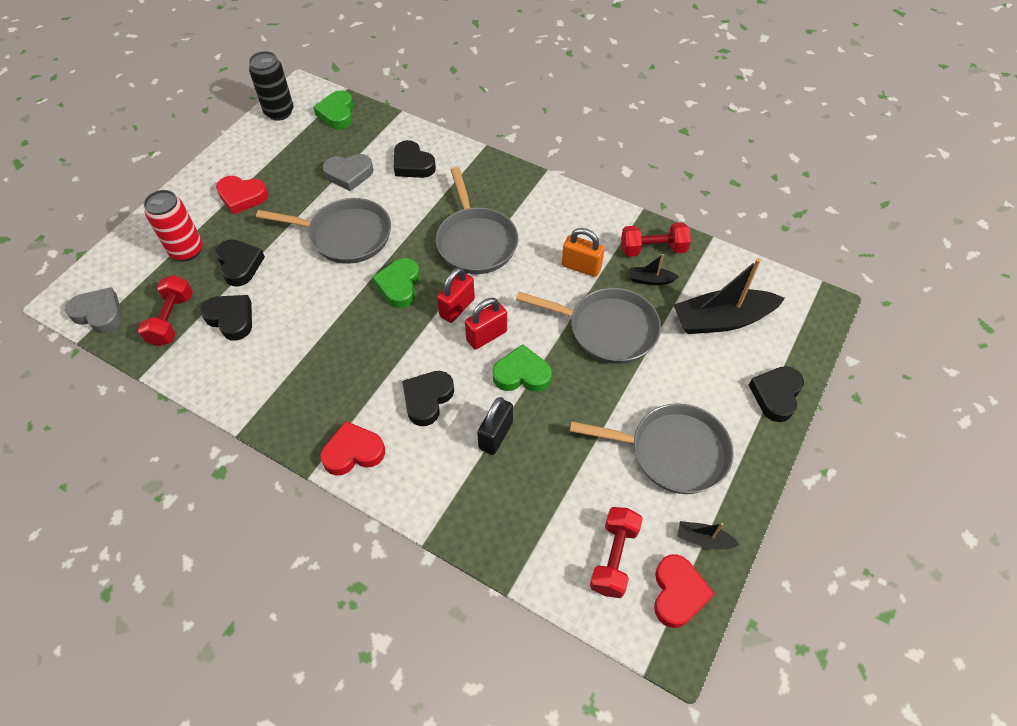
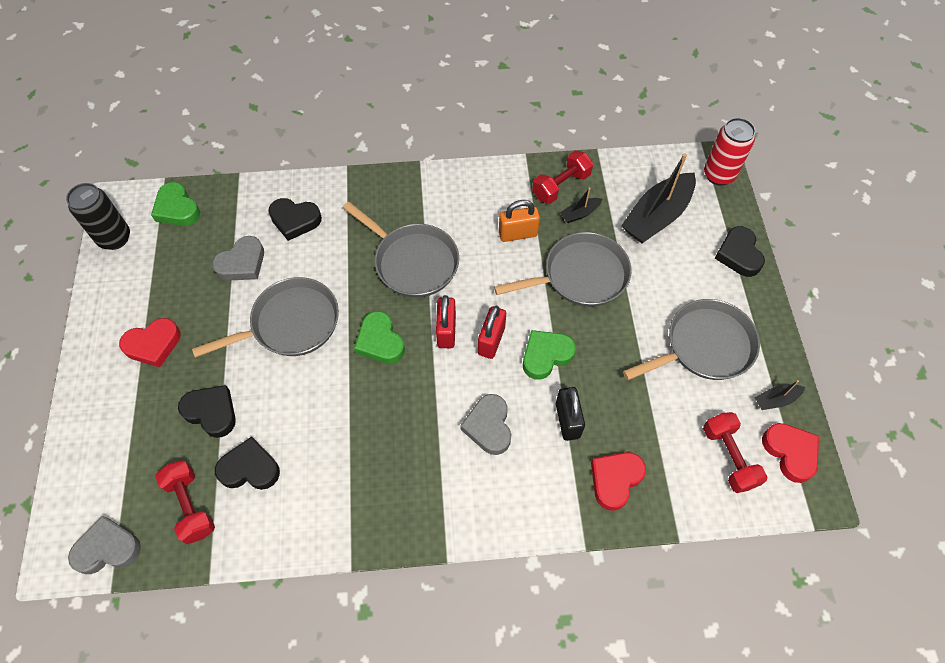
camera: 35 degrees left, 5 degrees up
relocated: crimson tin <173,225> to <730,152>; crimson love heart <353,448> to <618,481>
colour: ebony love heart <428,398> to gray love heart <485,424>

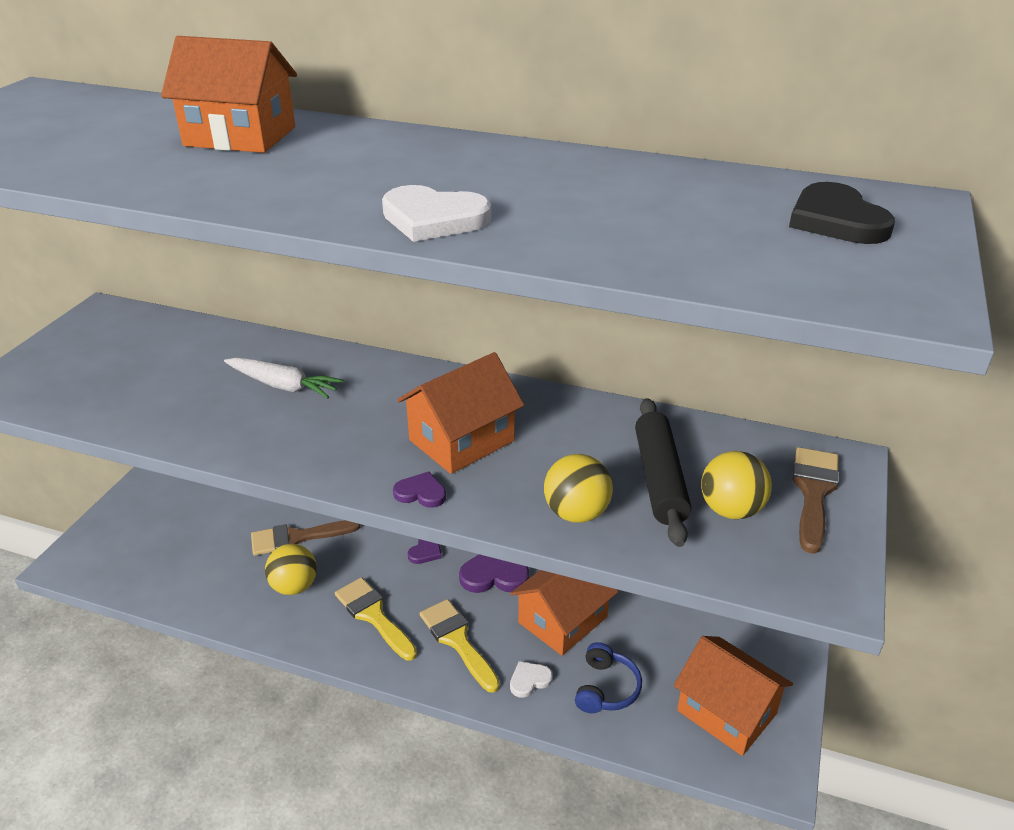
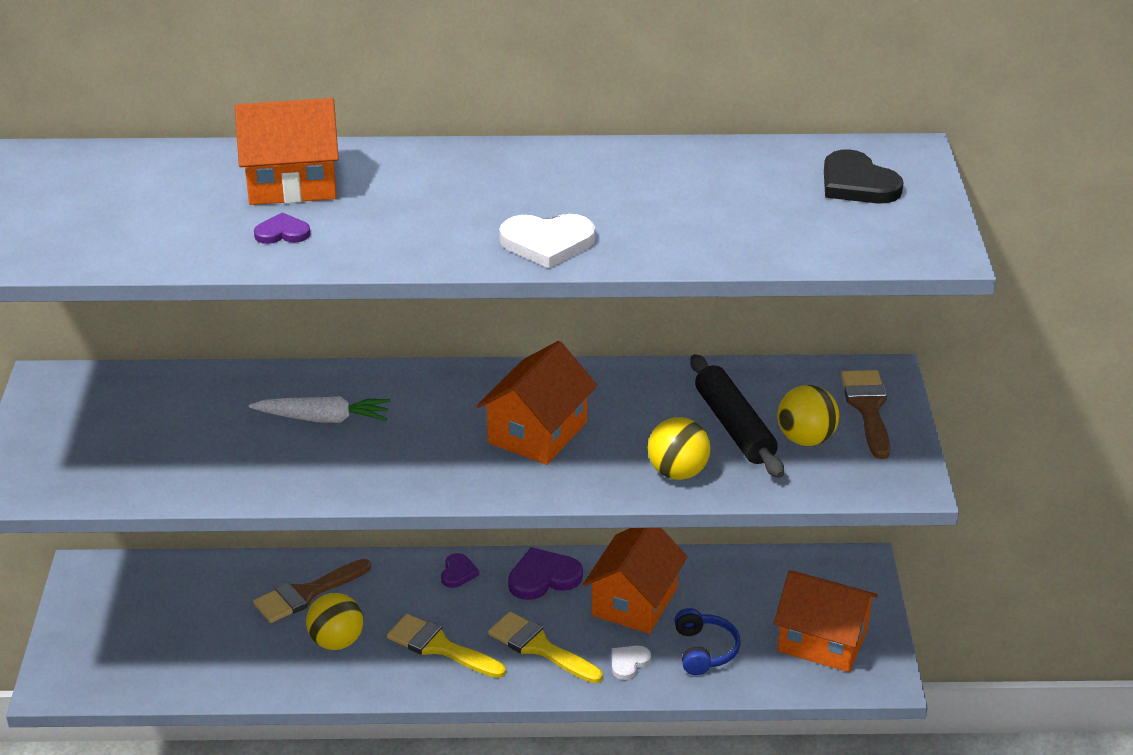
camera: 20 degrees left, 0 degrees up
relocated: violet love heart <419,490> to <282,228>

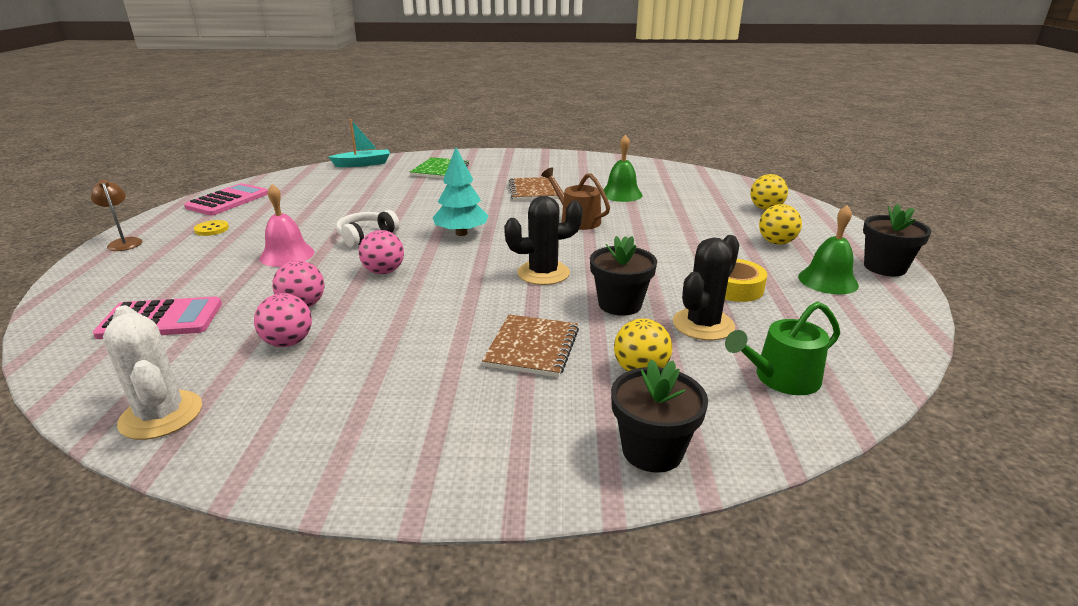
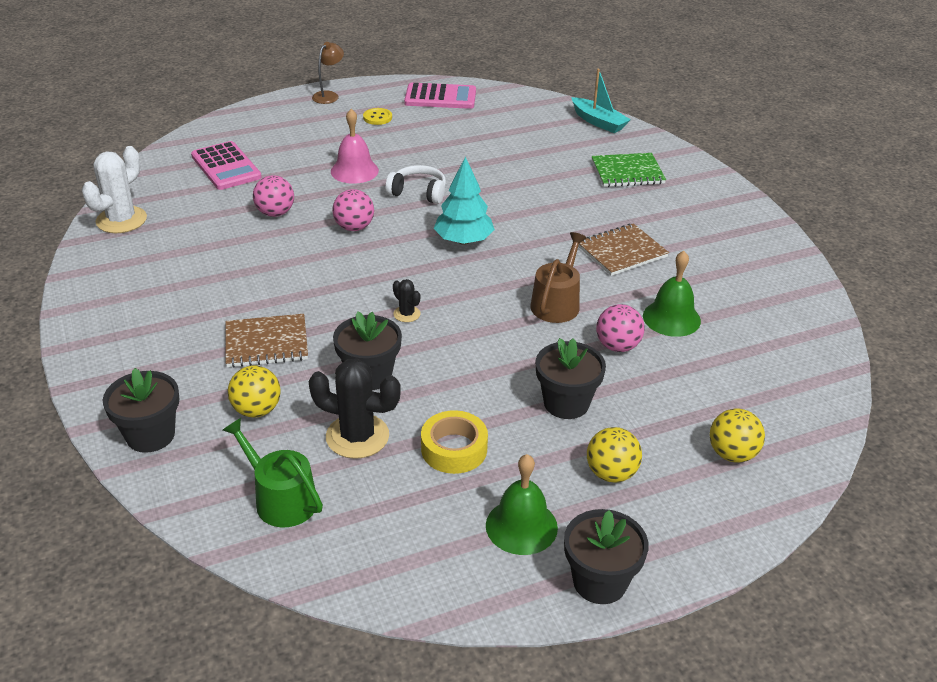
camera: 65 degrees right, 10 degrees up
appeared: ebony potted plant <571,378>
relocated: rosy sphere <283,320> to <620,328>
size: ebony cactus <543,240> = <407,300> x0.49

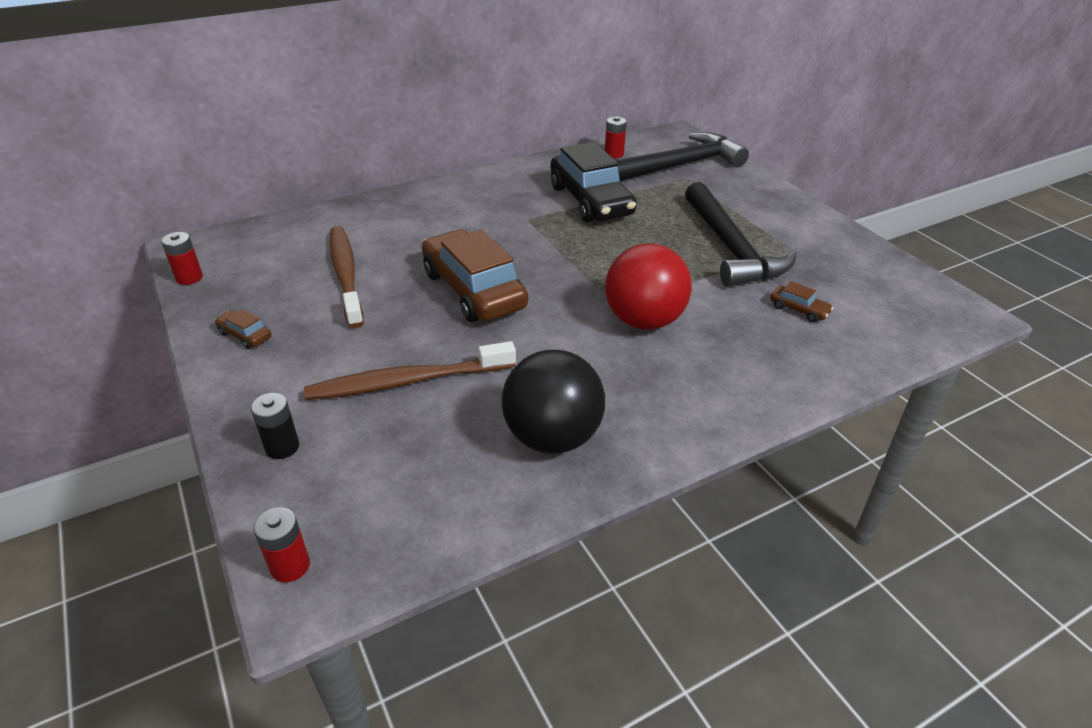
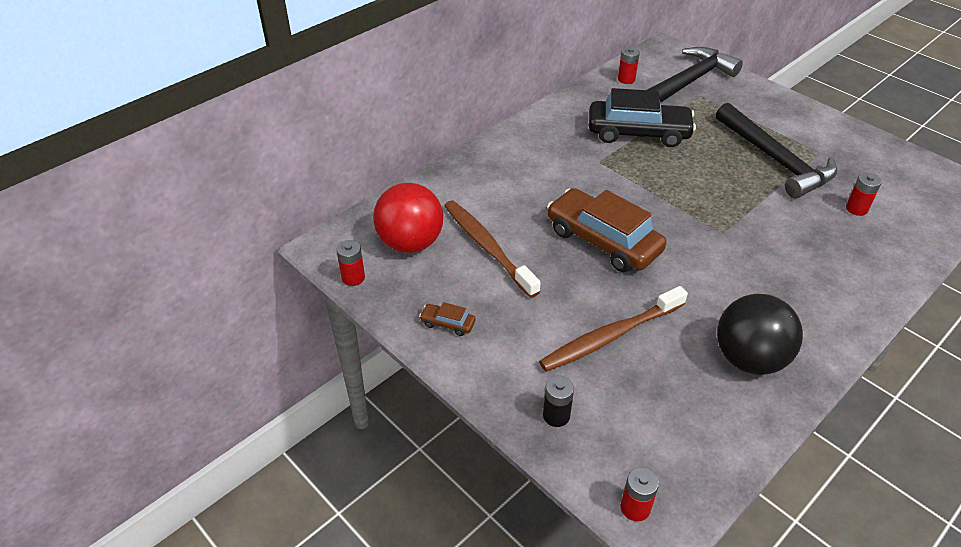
camera: 15 degrees left, 5 degrees up
relocated: crimson sphere <648,286> to <408,218>
exchanged: russet toy car <801,301> to crimson power cell <864,194>
spun: ebony toy car <594,182> = <642,117> 45 degrees counterclockwise

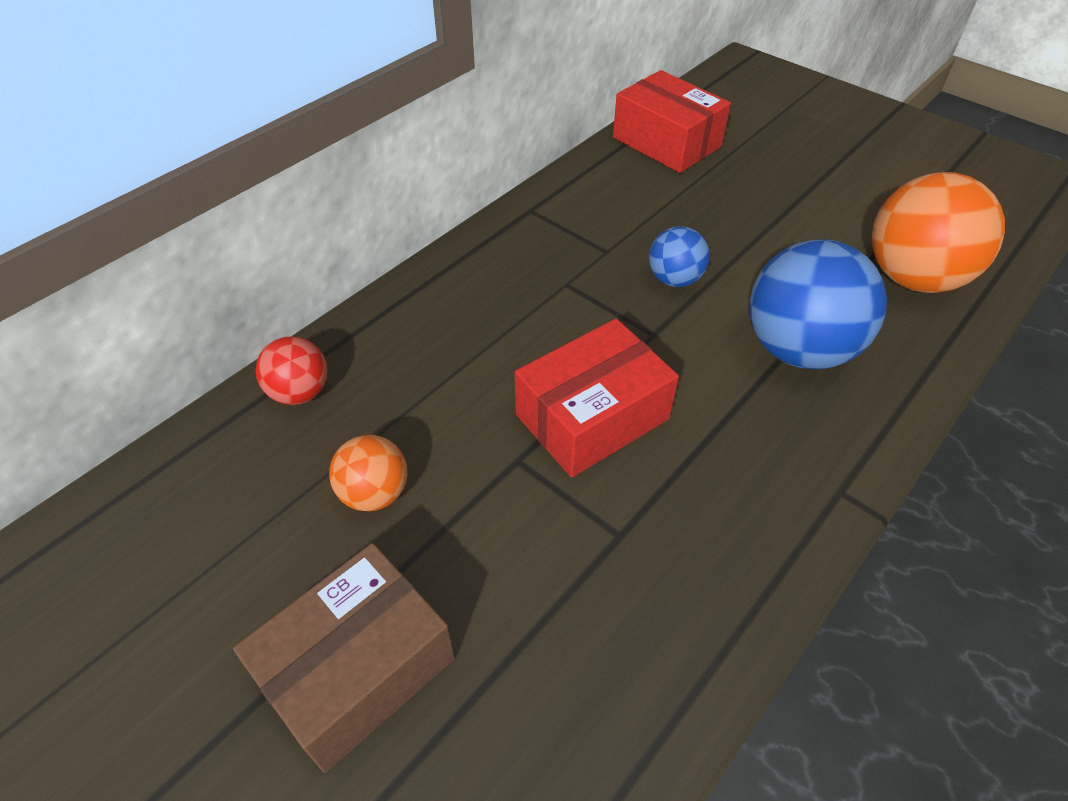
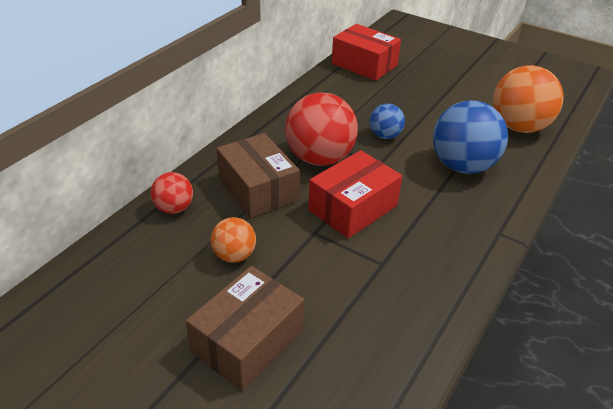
camera: 10 degrees left, 10 degrees down
appeared: russet parcel <258,175>; crimson sphere <321,129>

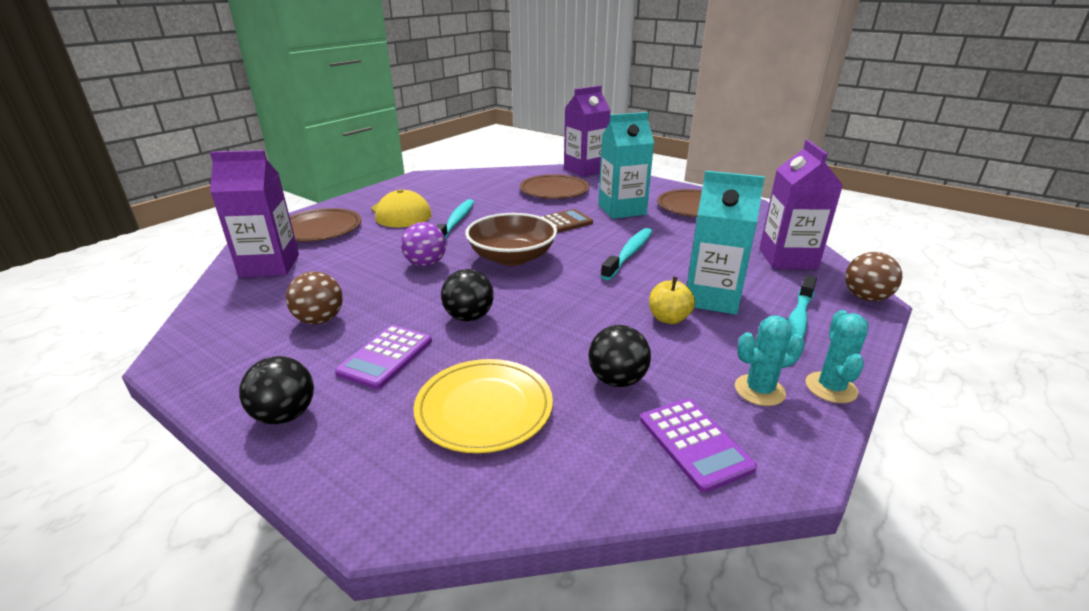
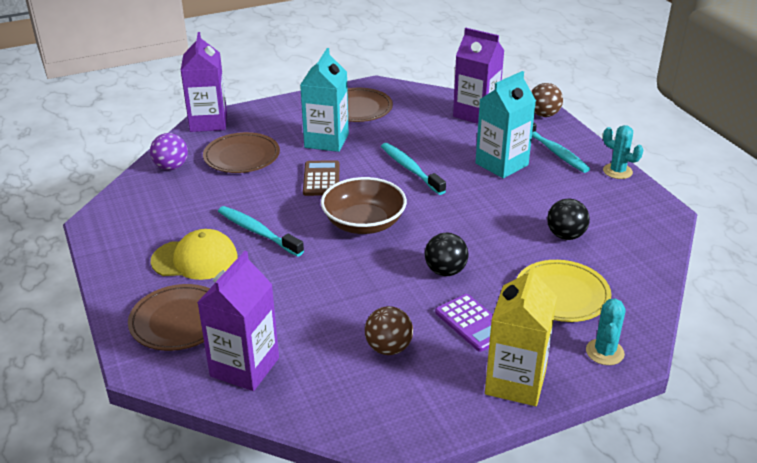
camera: 60 degrees left, 5 degrees up
missing: violet calculator <698,445>; bright yellow toy apple <672,300>
relocated: violet sphere <423,244> to <169,151>; teal cactus <770,361> to <606,332>
exchanged: ebony sphere <276,390> to bright yellow carton <521,335>

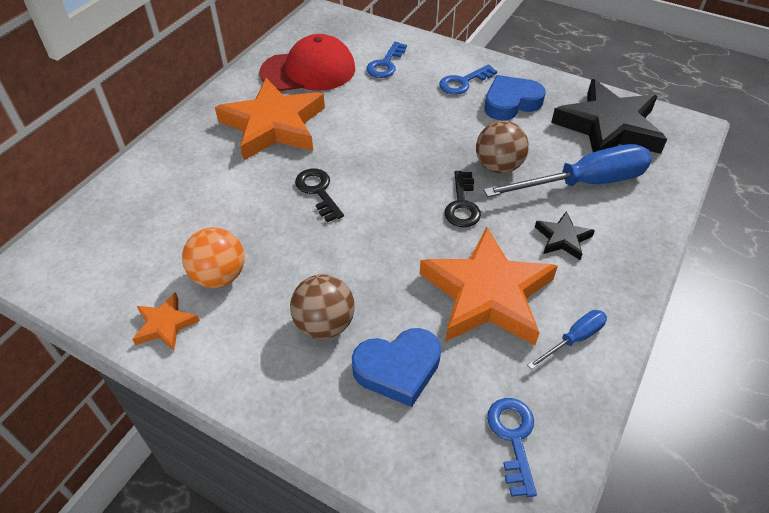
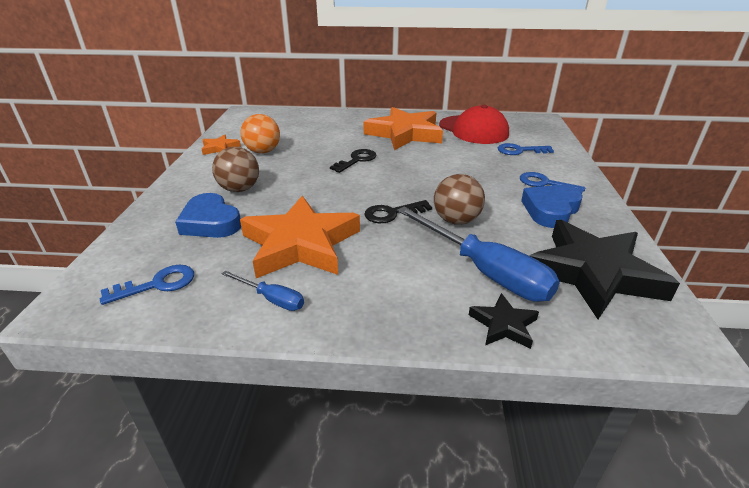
camera: 65 degrees right, 15 degrees down
relocated: ebony star shape <565,235> to <504,321>
spun: blue love heart <515,98> = <552,206> 90 degrees counterclockwise

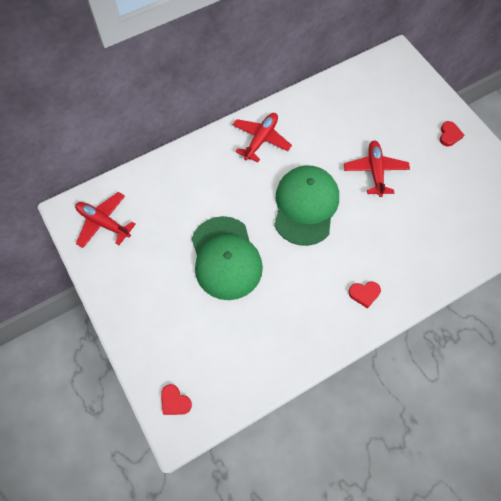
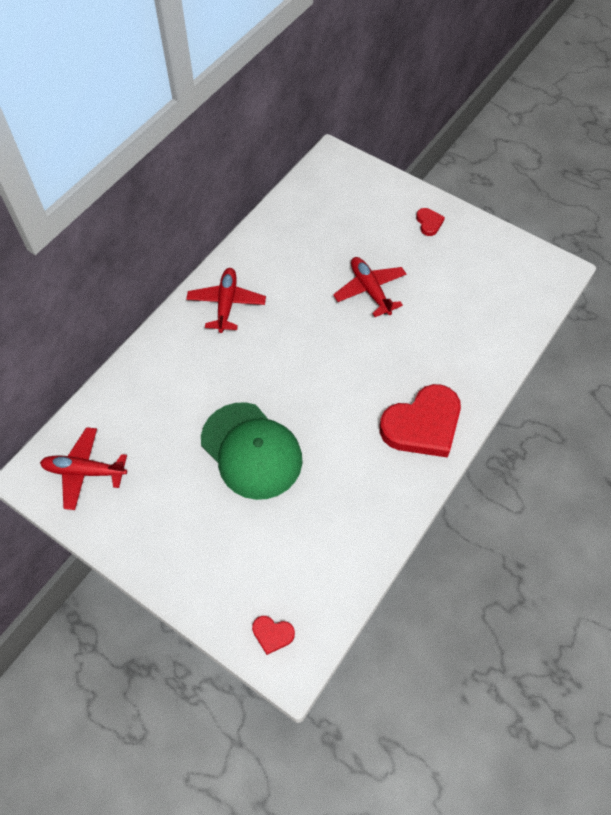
camera: 25 degrees left, 5 degrees down
missing: green cap <306,205>
size: crimson love heart <365,295> = <420,421> x2.31

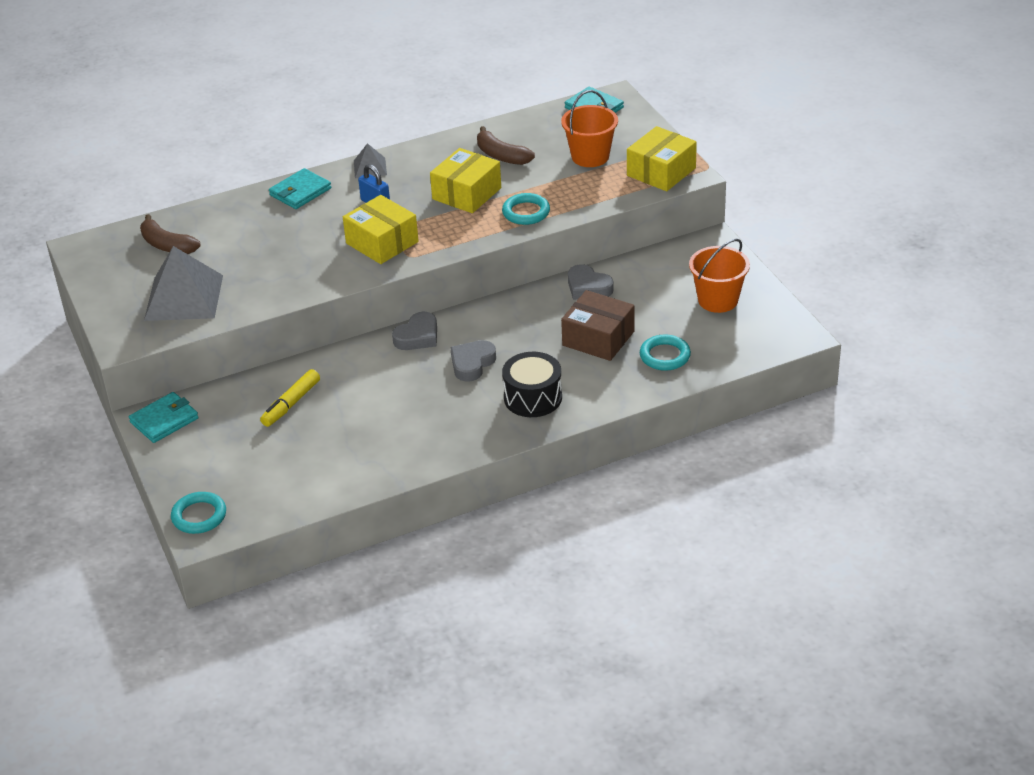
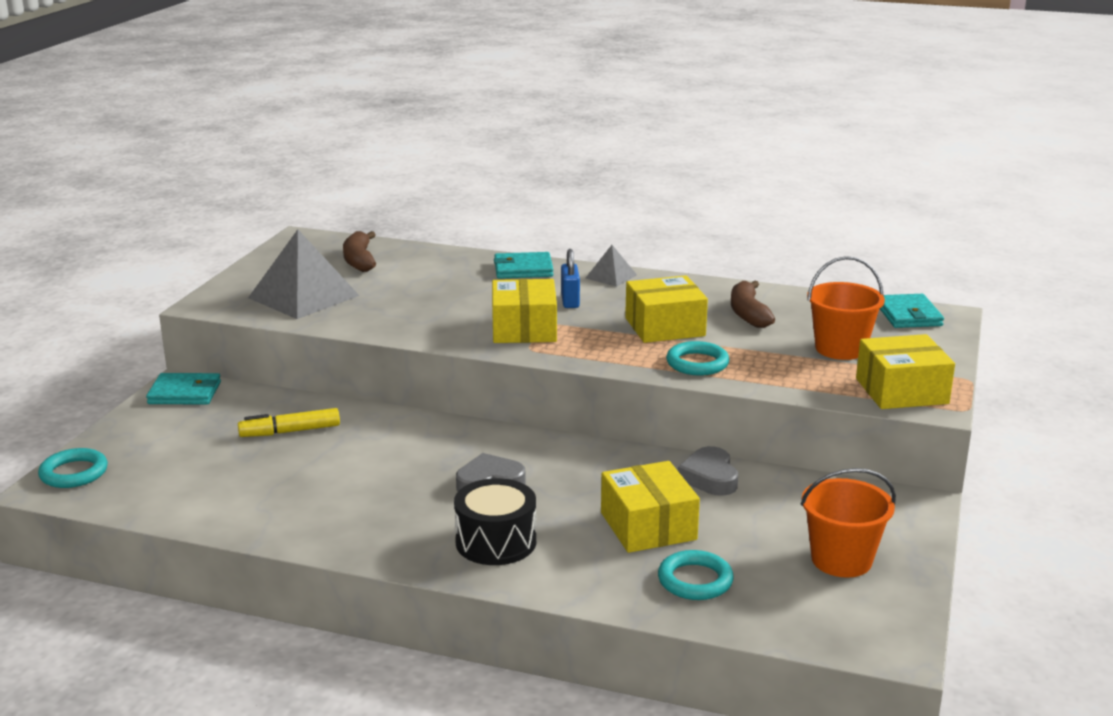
camera: 40 degrees right, 15 degrees down
missing: gray love heart <414,331>
colour: russet parcel <597,325> to bright yellow parcel <650,507>

